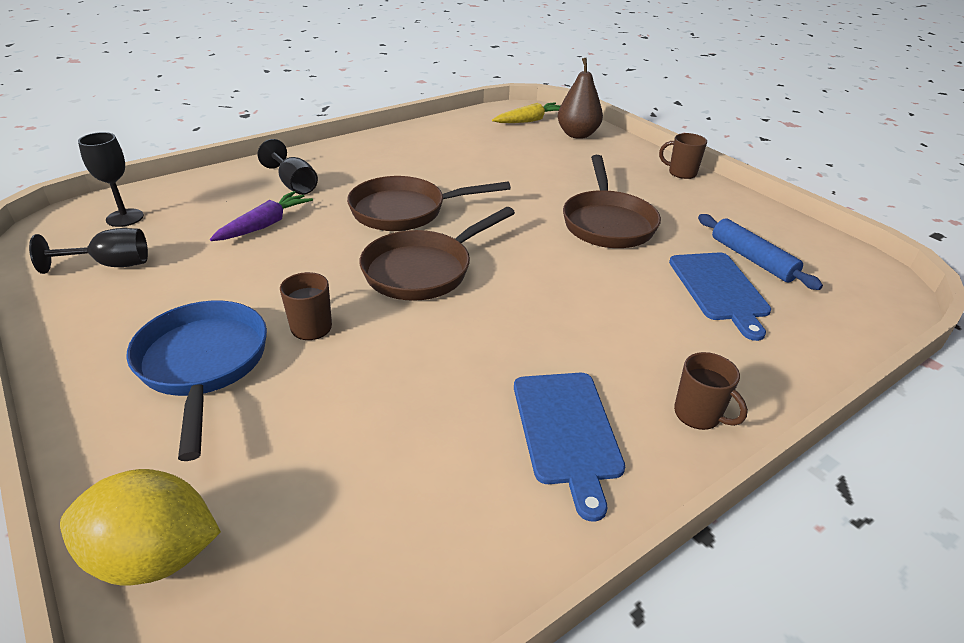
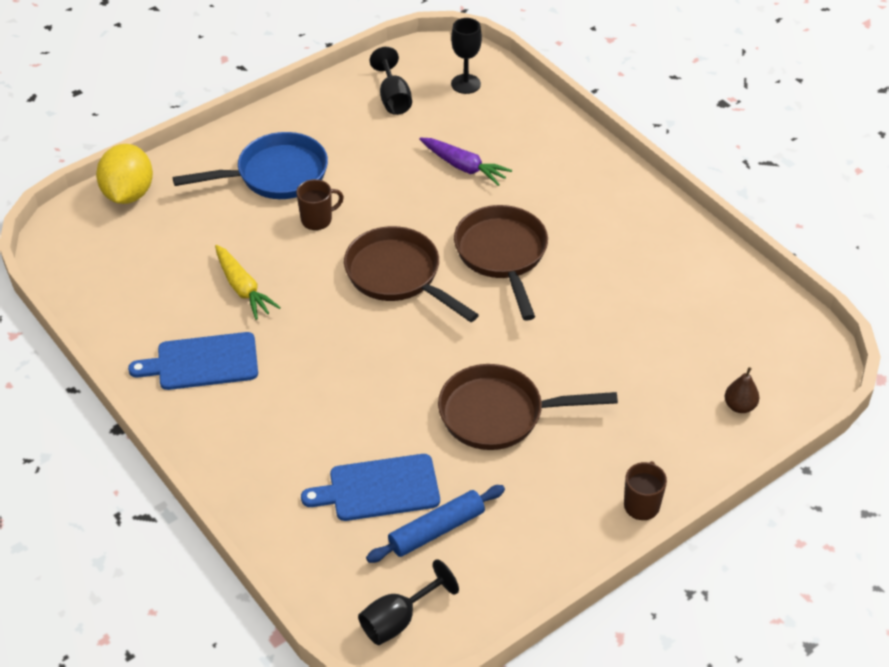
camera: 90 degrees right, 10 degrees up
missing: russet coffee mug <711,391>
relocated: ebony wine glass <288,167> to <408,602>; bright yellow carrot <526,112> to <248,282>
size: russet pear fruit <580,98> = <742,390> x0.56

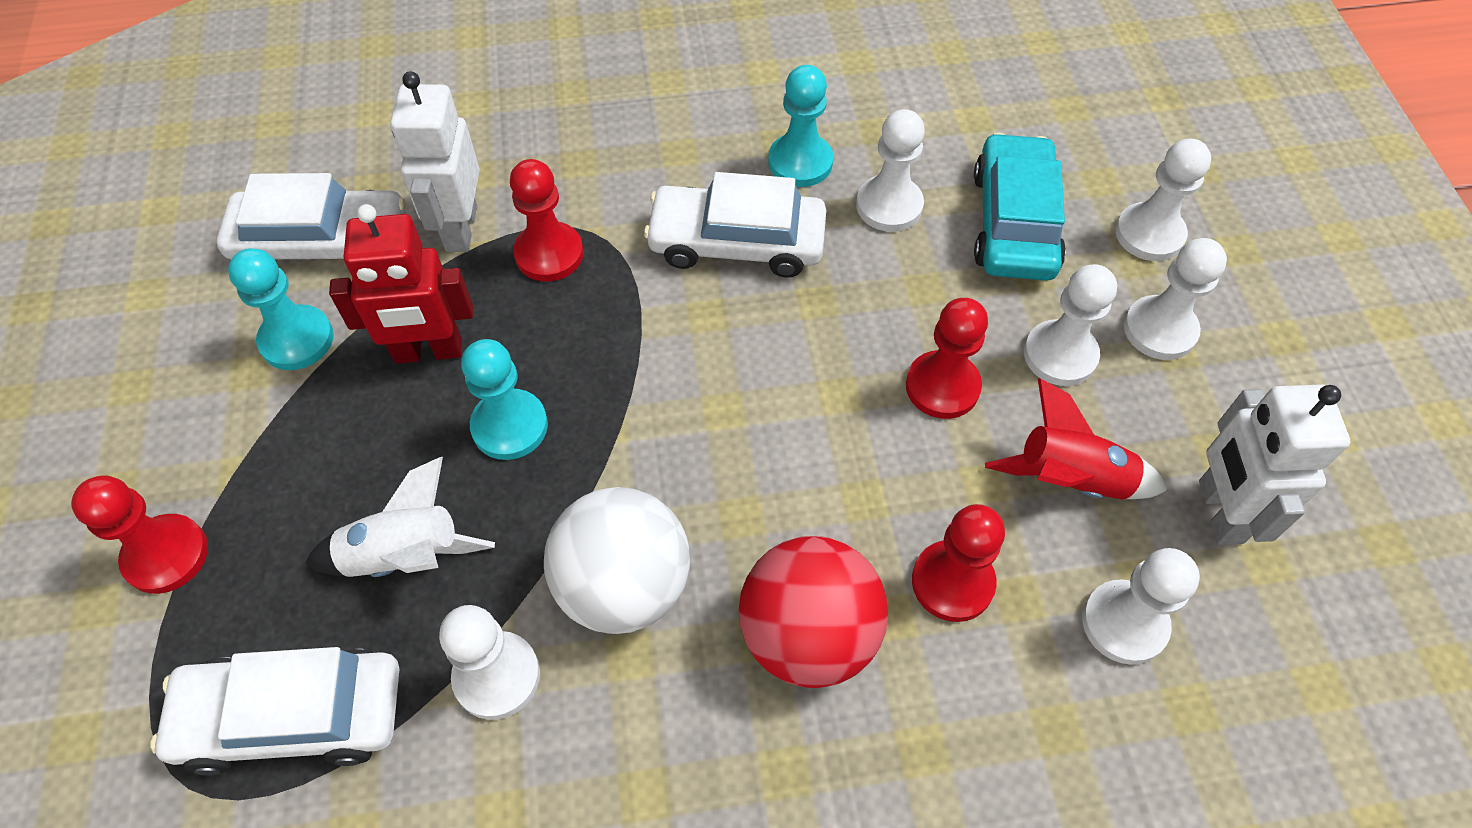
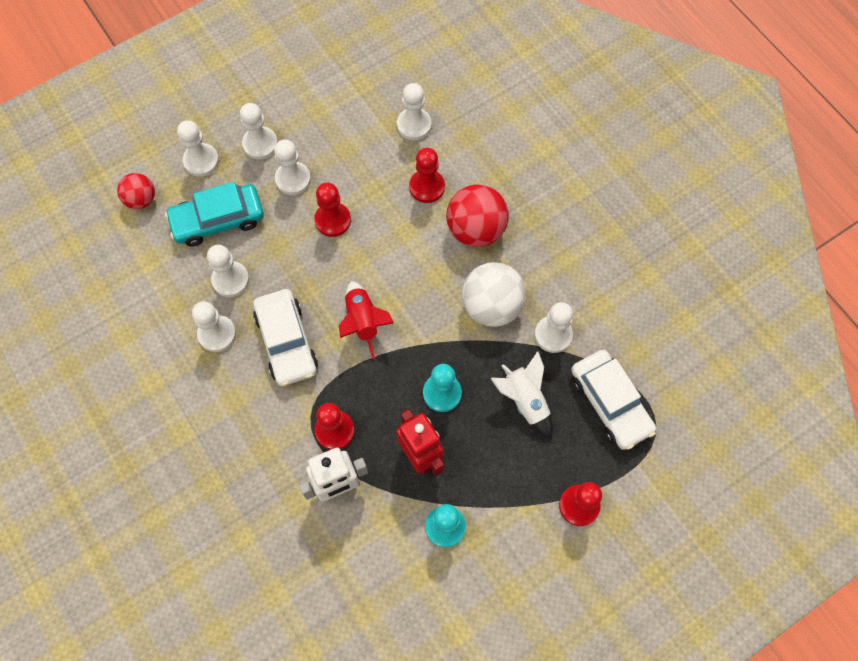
camera: 115 degrees left, 10 degrees up
missing: snow-white toy car <311,216>; snow-white toy robot <1274,464>
appeared: crimson sphere <136,191>
relocated: crimson spaceship <1076,439> to <366,320>
colour: teal game pawn <800,126> to snow-white game pawn <214,326>

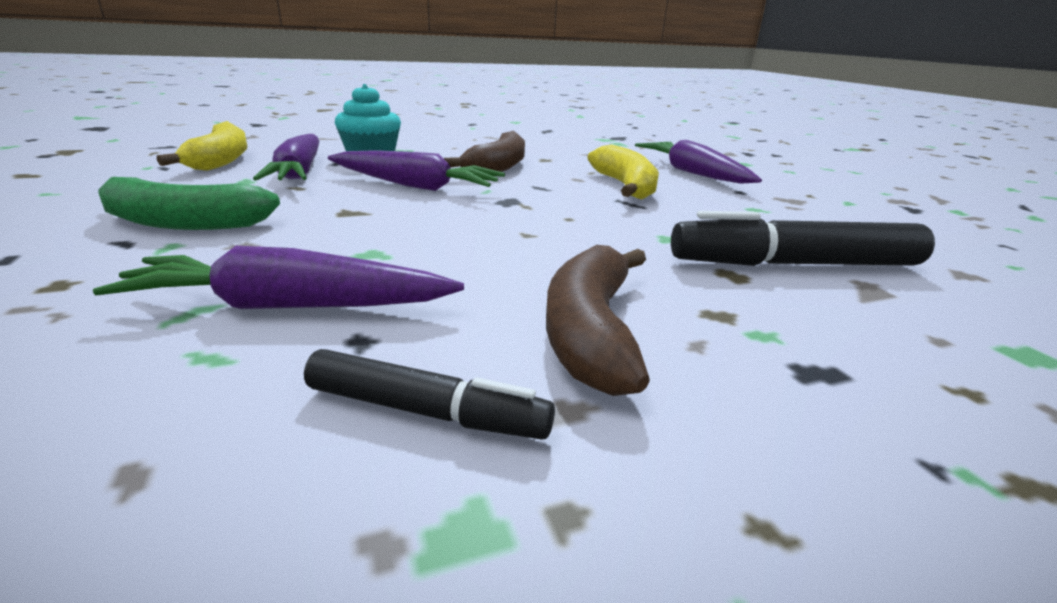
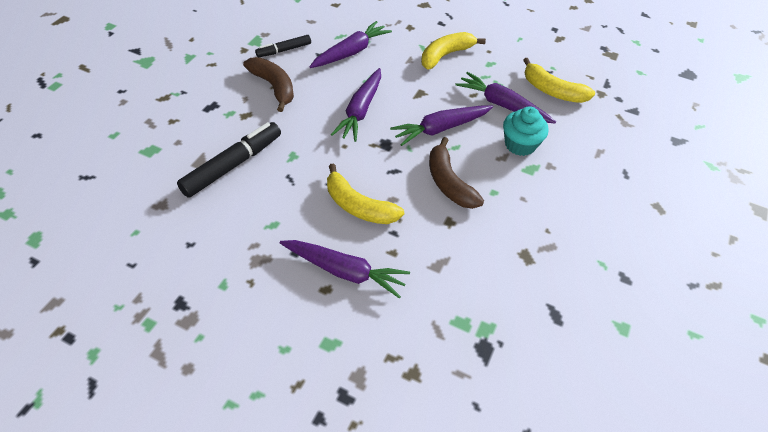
camera: 135 degrees right, 25 degrees up
appeared: violet carrot <356,105>
colour: green banana fruit <189,203> to bright yellow banana fruit <453,50>

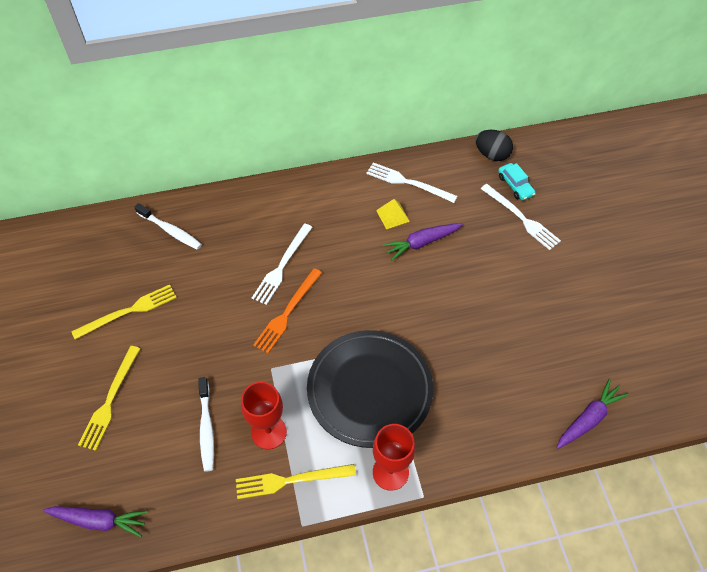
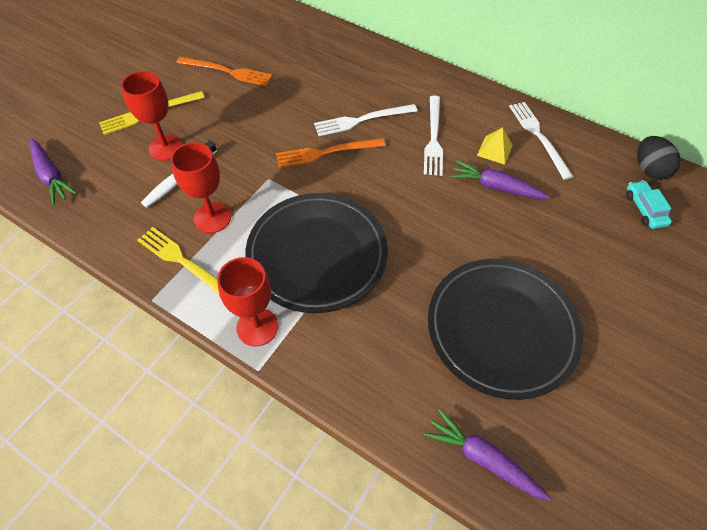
camera: 45 degrees right, 0 degrees up
missing: snow-white toothbrush <168,226>
appeared: crimson wine glass <152,116>; ebony dinner plate <506,329>
relocated: snow-white dinner fork <521,217> to <433,135>
colour: bright yellow dinner fork <124,312> to bright orange dinner fork <224,71>
spun: teal toy car <517,181> = <649,204> 150 degrees clockwise; violet carrot <592,414> = <487,455> 150 degrees counterclockwise

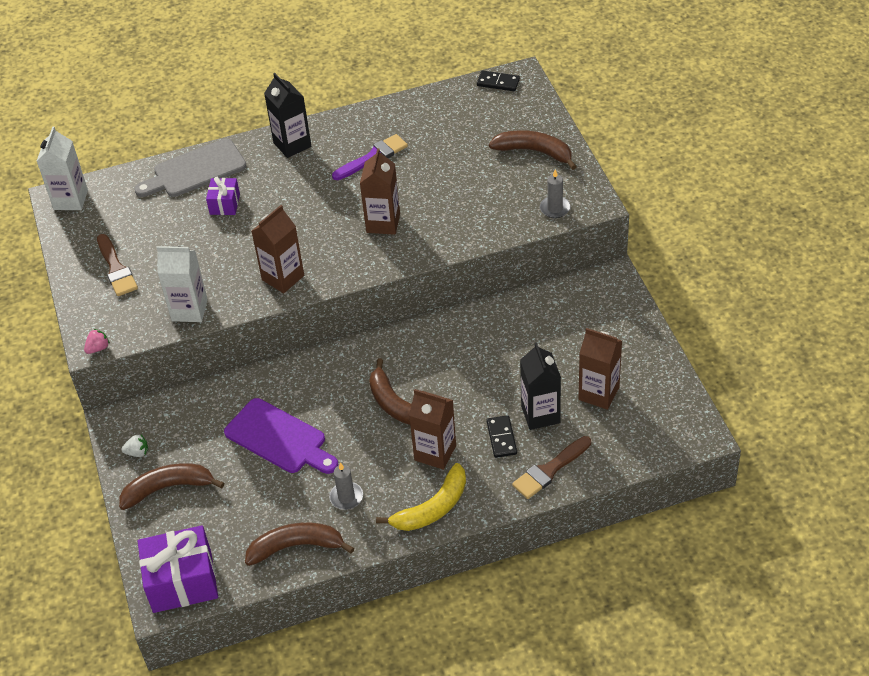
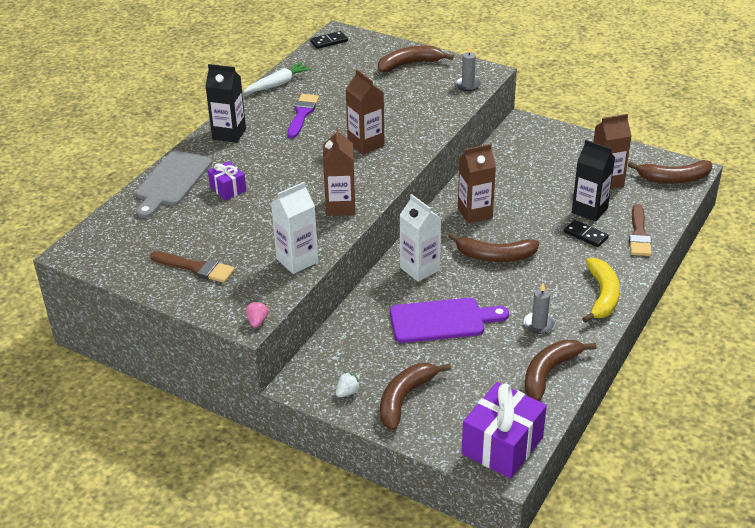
camera: 45 degrees left, 10 degrees down
appeared: snow-white carrot <277,77>; russet banana fruit <670,172>
relocated: snow-white carton <62,168> to <420,238>; russet carton <432,429> to <477,183>

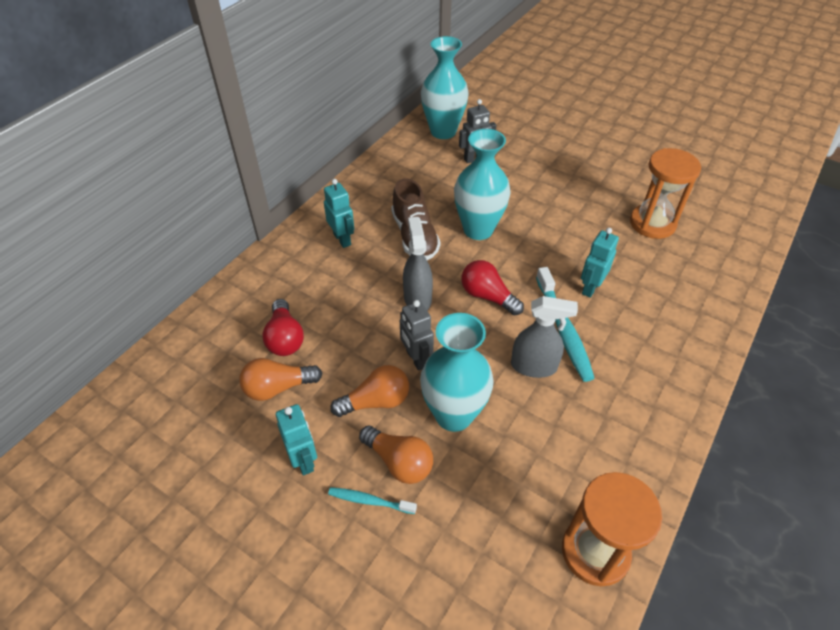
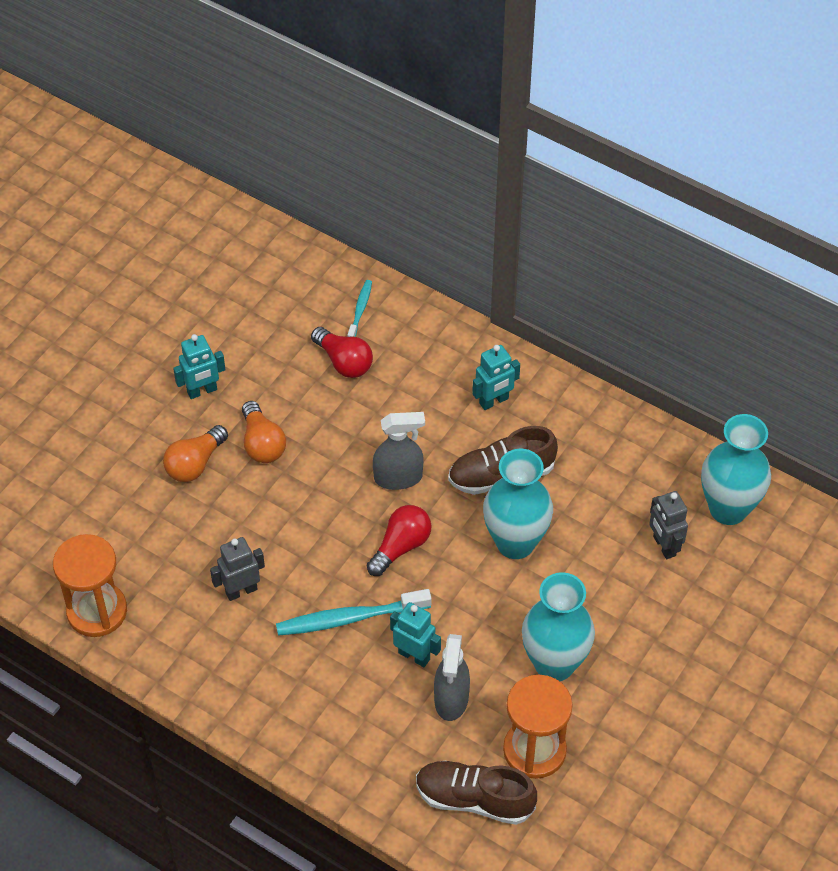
camera: 90 degrees right, 5 degrees up
missing: bright orange lightbulb <280,379>
appeared: russet sneaker <476,793>
relocated: teal toothbrush <372,500> to <359,308>; gray toy robot <417,335> to <237,569>; teal tall vase <457,372> to <558,626>; gray spray bottle <544,337> to <452,677>
spun: crimson lightbulb <283,327> = <342,352> 120 degrees counterclockwise

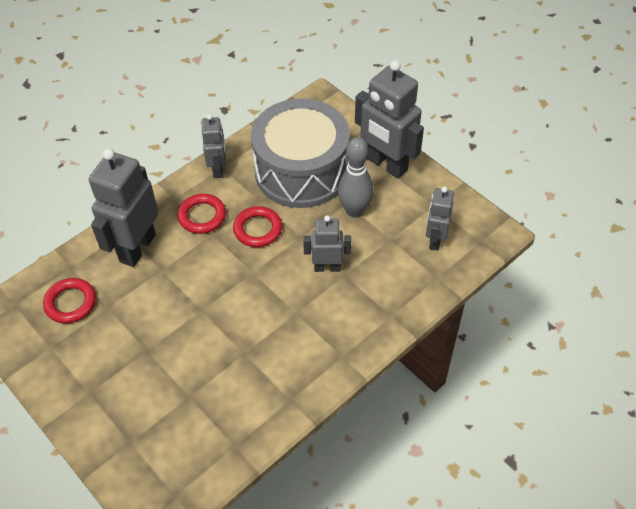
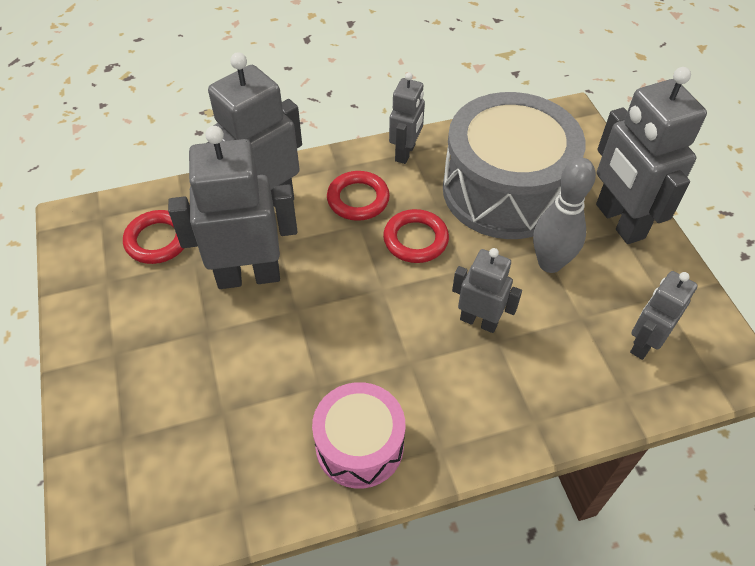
camera: 25 degrees right, 0 degrees up
appeared: gray toy robot <233,207>; rosy drum <358,435>

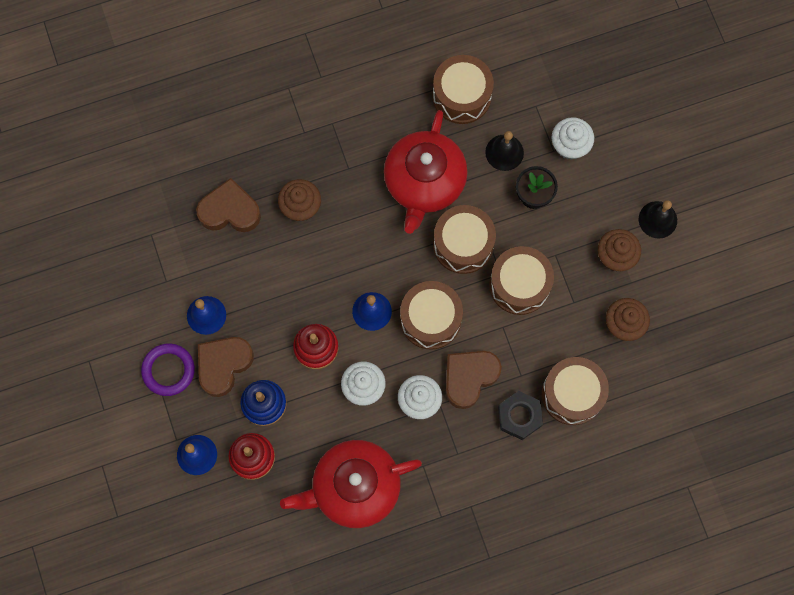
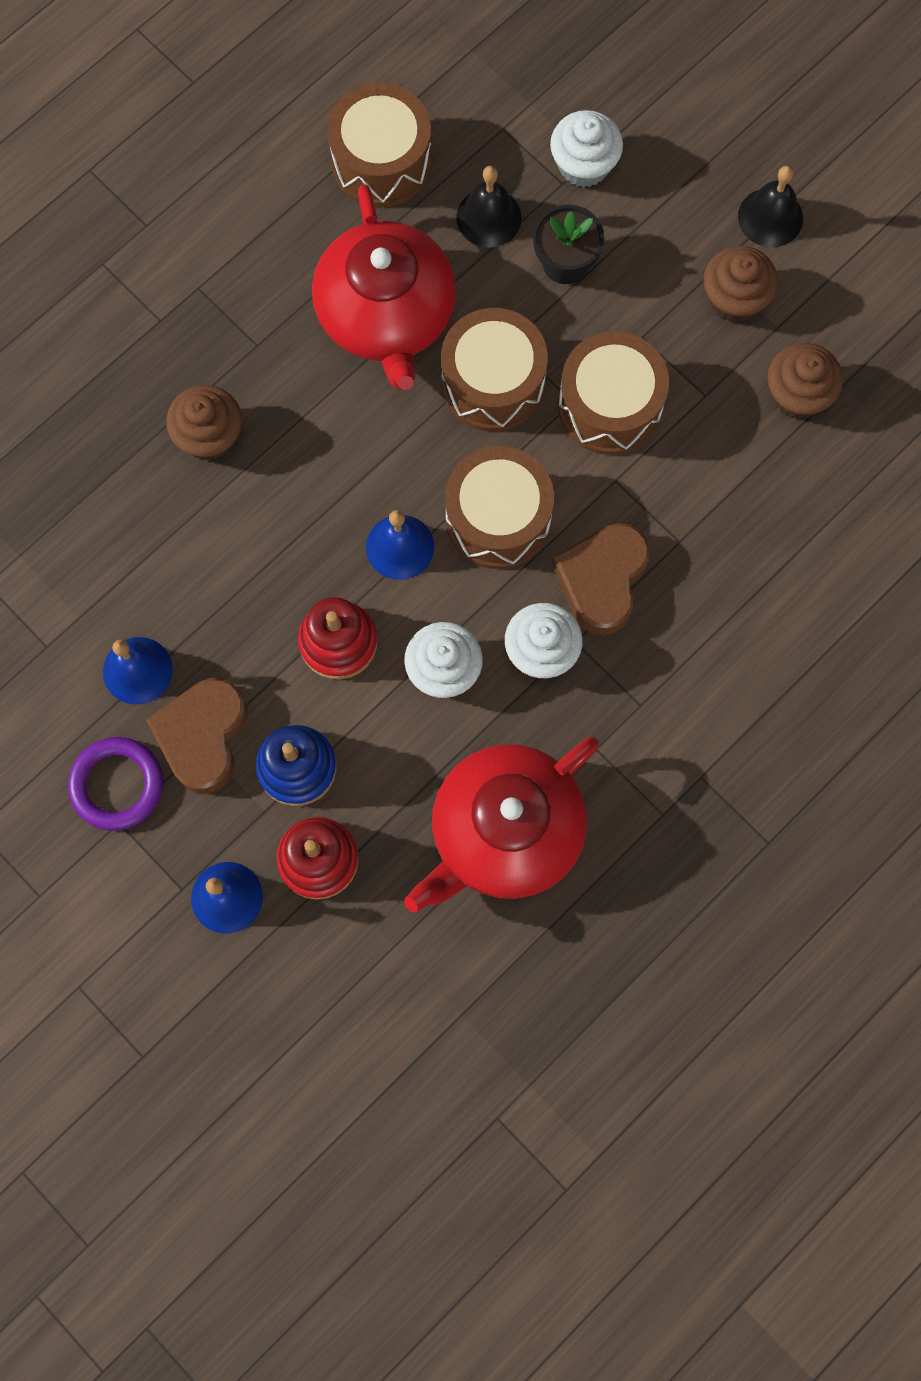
camera: 25 degrees left, 0 degrees up
missing: russet love heart <228,205>; ebony hex nut <520,415>; russet drum <575,391>

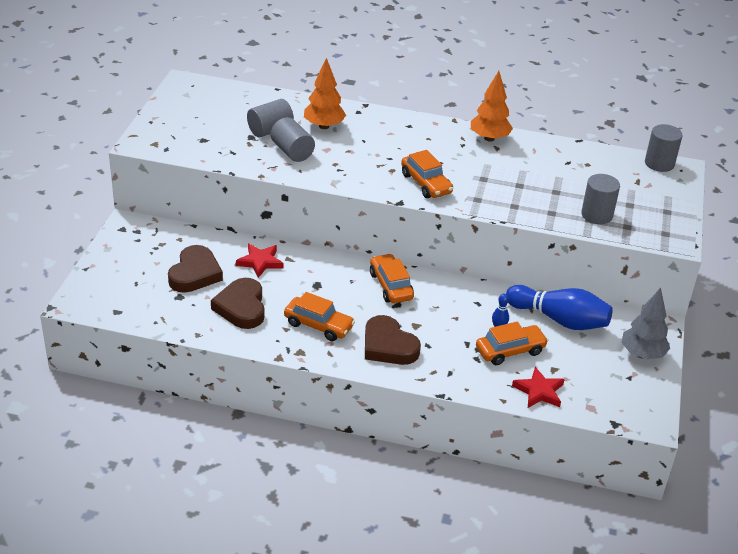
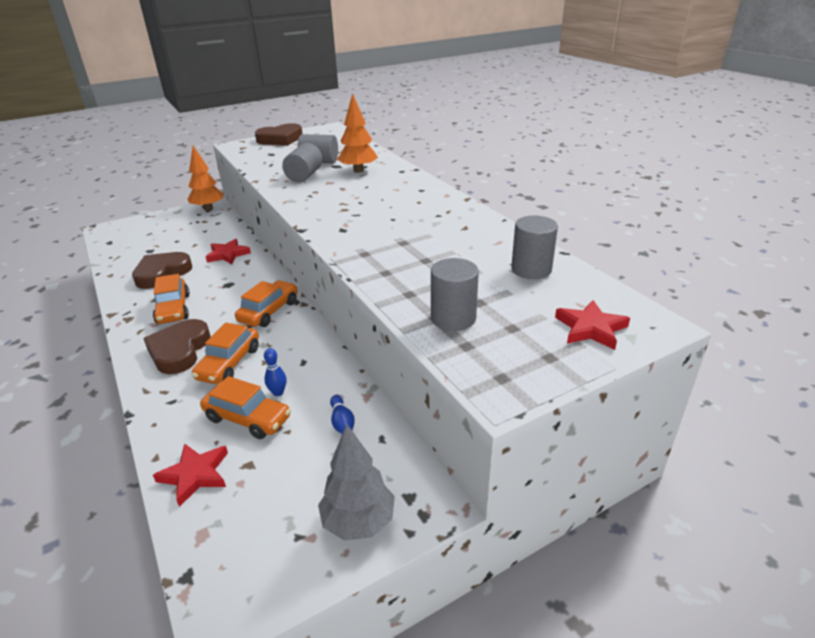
camera: 50 degrees right, 5 degrees down
appeared: crimson star shape <592,325>
relocated: russet love heart <195,269> to <279,134>; bright orange toy car <427,174> to <225,353>; bright orange toy tree <492,106> to <205,178>; gray cylinder shape <664,148> to <534,247>
size: blue skittle <559,307> = <342,414> x0.41

